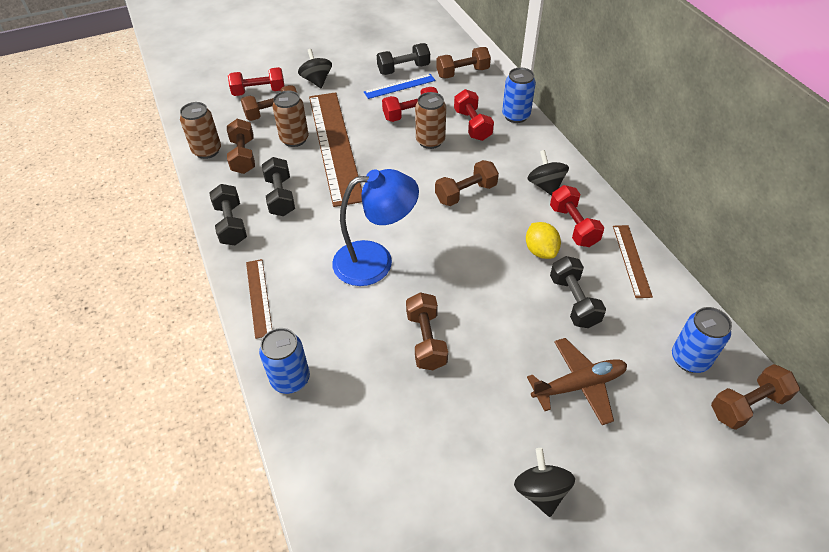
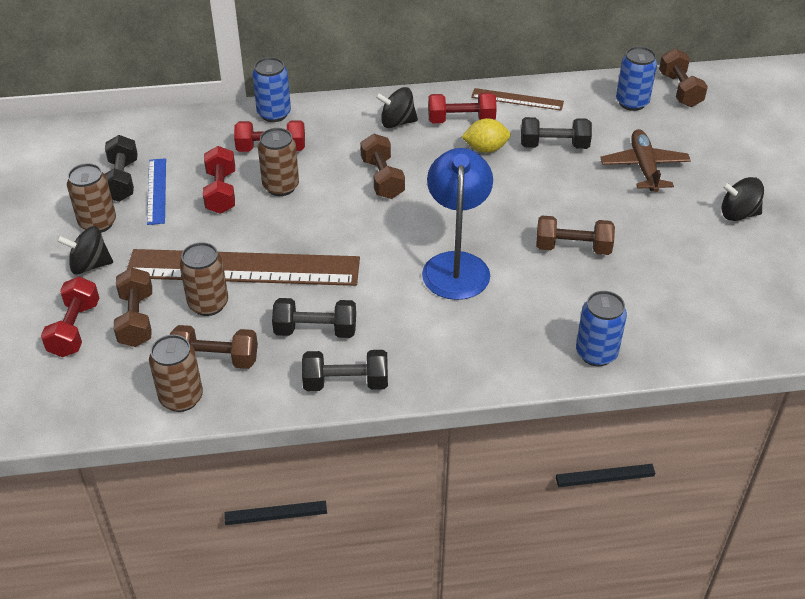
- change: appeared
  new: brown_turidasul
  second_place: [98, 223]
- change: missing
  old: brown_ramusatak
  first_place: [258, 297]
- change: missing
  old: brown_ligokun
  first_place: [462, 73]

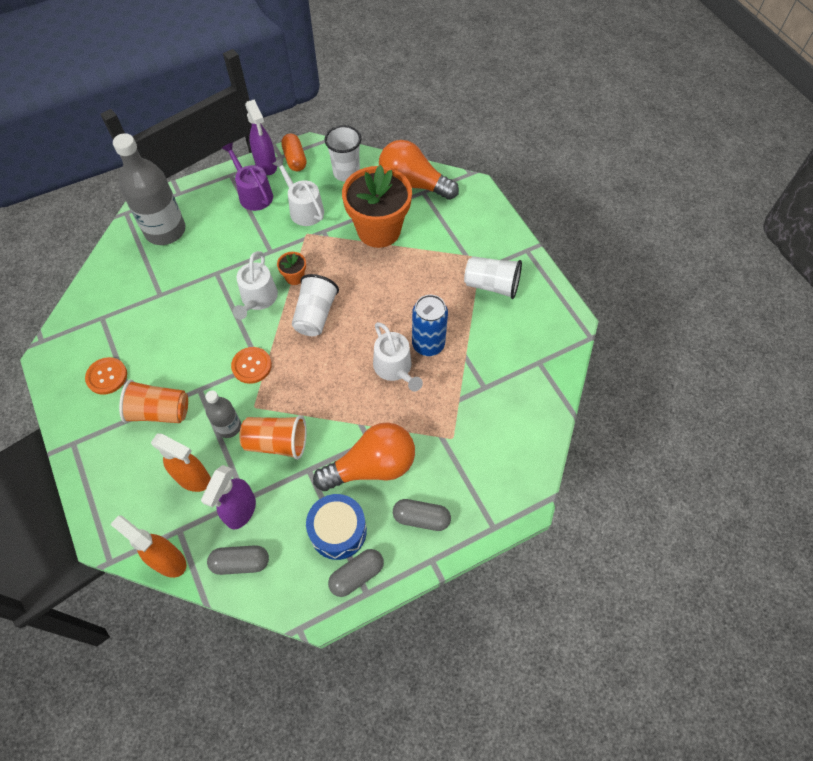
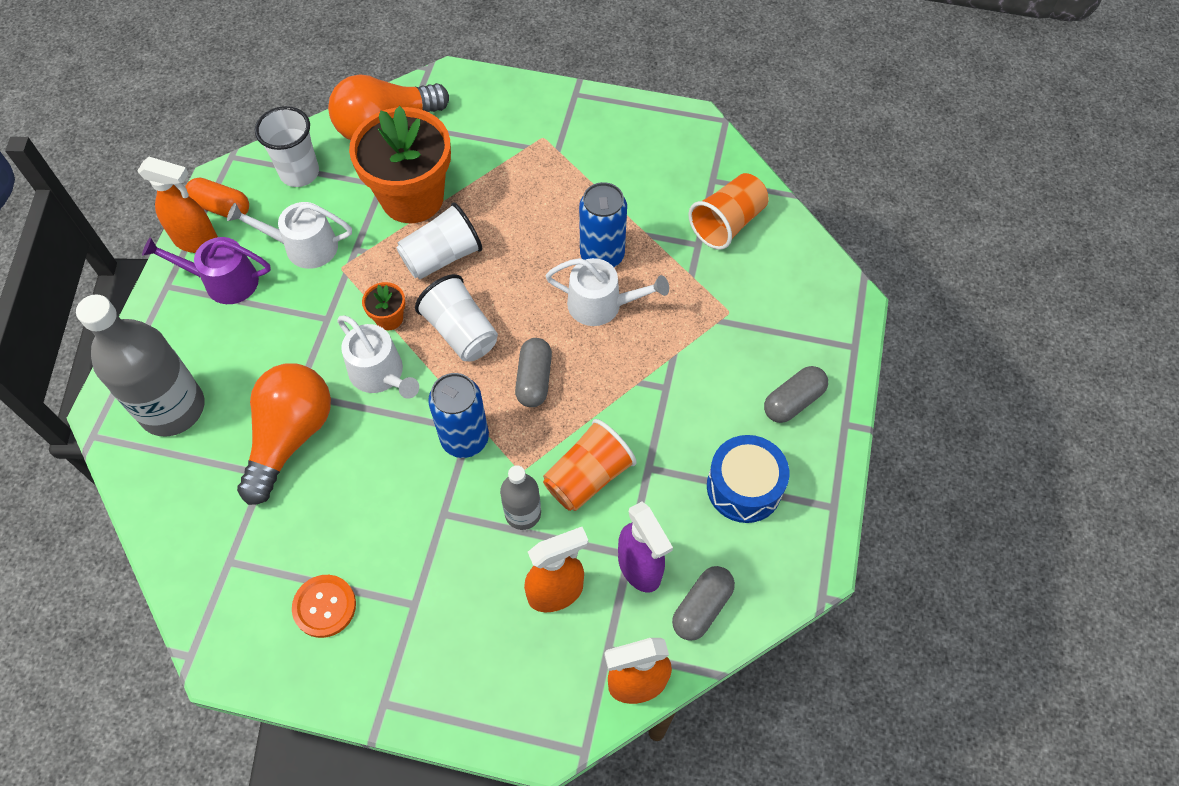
- change: colour
  old: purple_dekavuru
  new: orange_dekavuru
  first_place: [266, 166]
  second_place: [197, 241]
- change: relocated
  old: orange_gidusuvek
  first_place: [372, 466]
  second_place: [291, 436]
- change: relocated
  old: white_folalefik
  first_place: [491, 285]
  second_place: [442, 257]
- change: exchanged
  old: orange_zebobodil
  new: blue_turidasul
  first_place: [251, 366]
  second_place: [465, 439]
- change: relocated
  old: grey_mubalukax
  first_place: [357, 575]
  second_place: [534, 379]
- change: relocated
  old: orange_folalefik
  first_place: [160, 411]
  second_place: [727, 223]

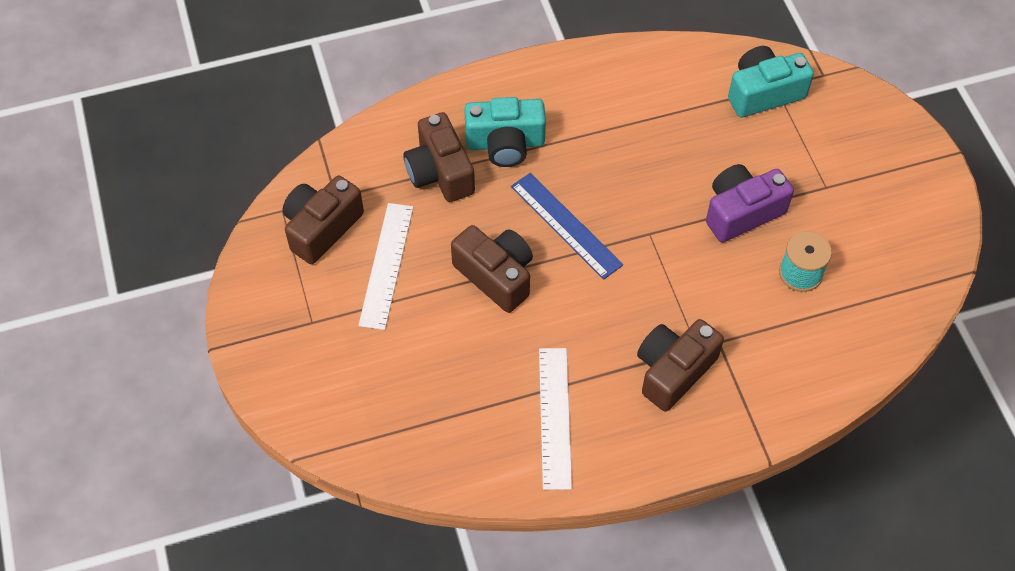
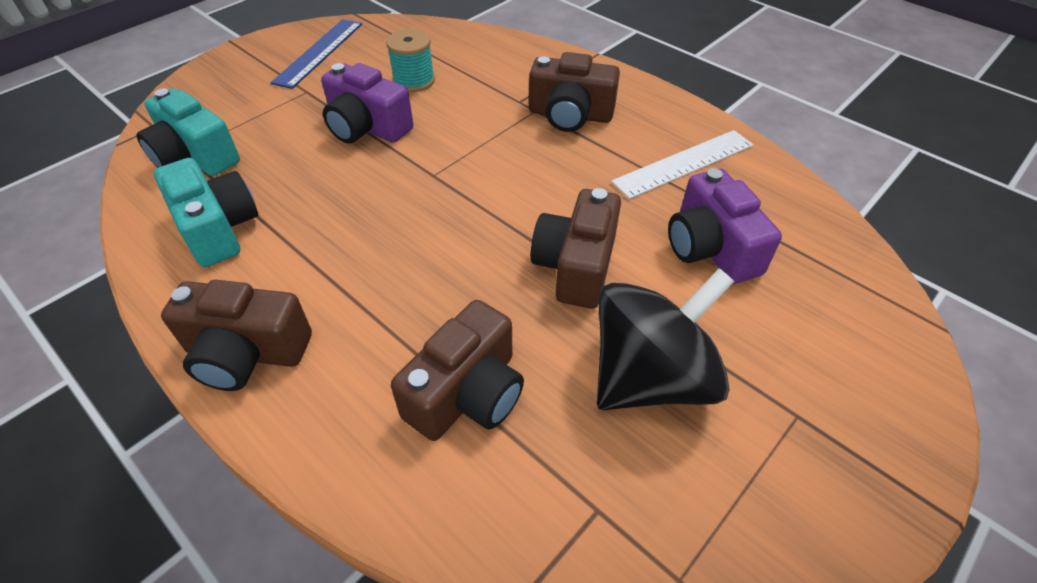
- change: relocated
  old: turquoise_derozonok
  first_place: [505, 143]
  second_place: [218, 228]
- change: relocated
  old: brown_derozonok
  first_place: [321, 228]
  second_place: [246, 353]
- change: relocated
  old: blue_ramusatak
  first_place: [565, 225]
  second_place: [319, 52]
- change: exchanged
  old: white_ramusatak
  new: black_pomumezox
  first_place: [387, 265]
  second_place: [650, 377]
- change: appeared
  new: purple_derozonok
  second_place: [711, 248]

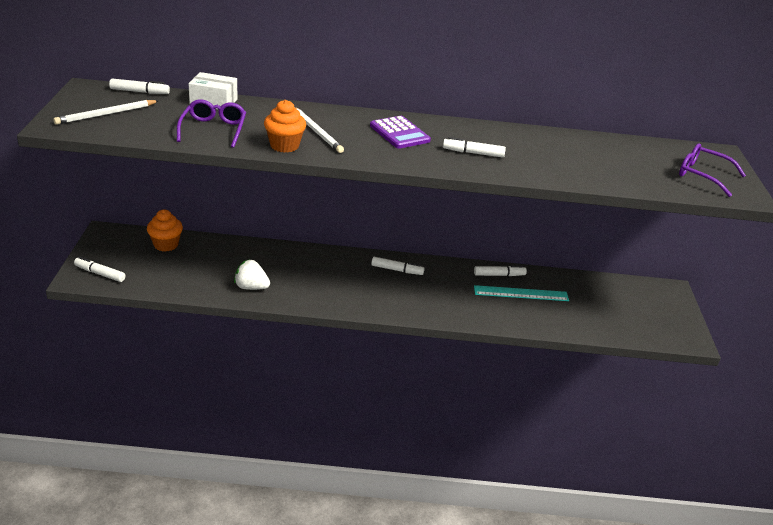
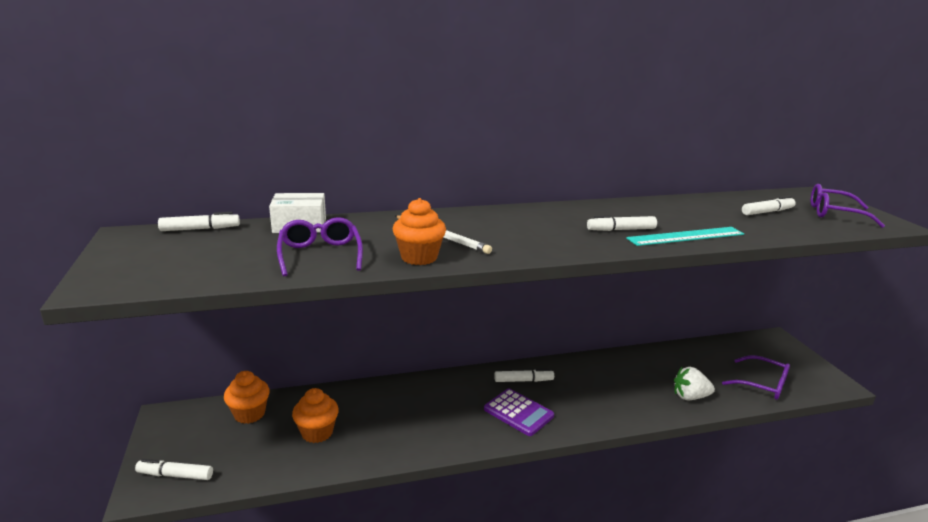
- change: appeared
  new: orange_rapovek
  second_place: [317, 432]
- change: relocated
  old: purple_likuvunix
  first_place: [399, 133]
  second_place: [518, 412]
- change: relocated
  old: turquoise_ramusatak
  first_place: [521, 293]
  second_place: [686, 236]
- change: relocated
  old: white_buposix
  first_place: [251, 287]
  second_place: [690, 397]
- change: appeared
  new: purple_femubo
  second_place: [762, 384]
- change: relocated
  old: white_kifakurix
  first_place: [499, 275]
  second_place: [767, 212]
- change: missing
  old: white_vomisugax
  first_place: [106, 114]

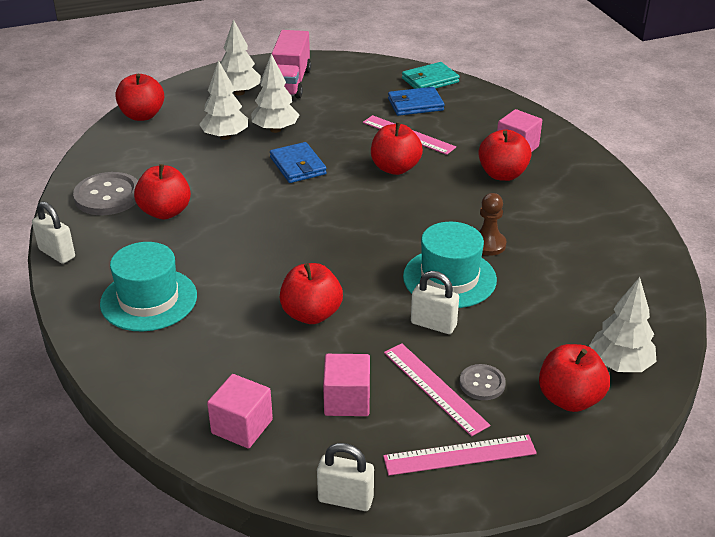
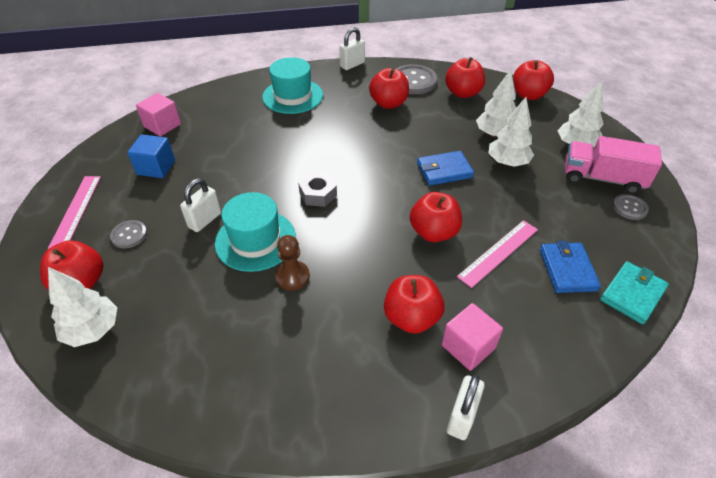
- change: colour
  old: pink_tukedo
  new: blue_tukedo
  first_place: [347, 400]
  second_place: [156, 167]
- change: appeared
  new: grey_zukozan
  second_place: [318, 194]
- change: relocated
  old: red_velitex
  first_place: [311, 314]
  second_place: [463, 93]
- change: relocated
  old: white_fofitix
  first_place: [345, 499]
  second_place: [462, 417]
- change: spun
  old: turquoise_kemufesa
  first_place: [430, 80]
  second_place: [632, 294]
  degrees: 60
- change: appeared
  new: grey_zebobodil
  second_place: [629, 208]
- change: missing
  old: pink_ramusatak
  first_place: [435, 388]

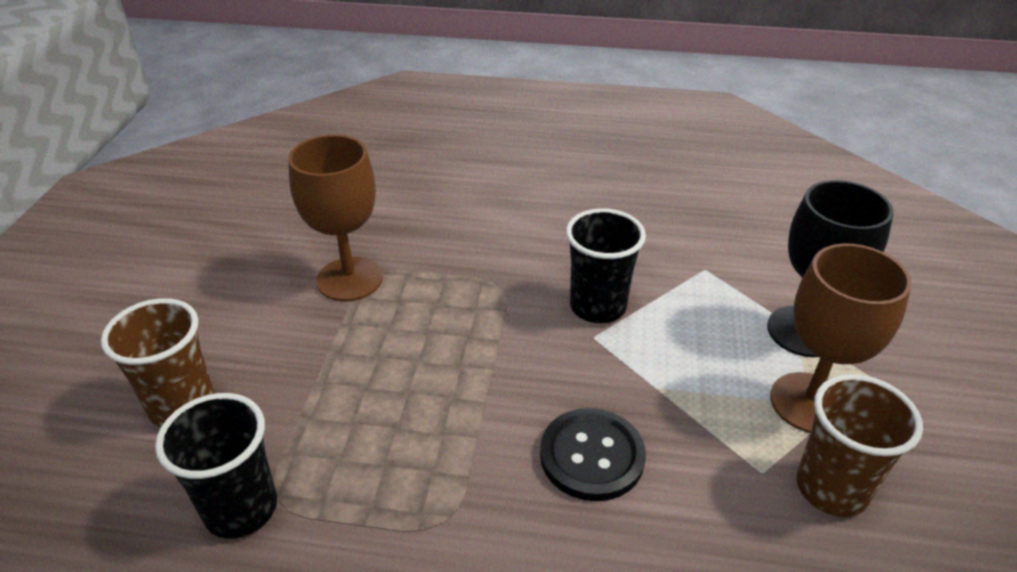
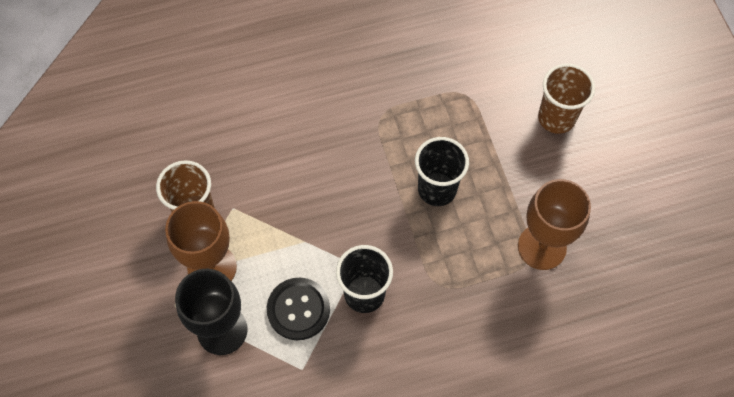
- change: relocated
  old: black_zebobodil
  first_place: [592, 456]
  second_place: [298, 309]
- change: relocated
  old: black_folalefik
  first_place: [241, 509]
  second_place: [437, 189]

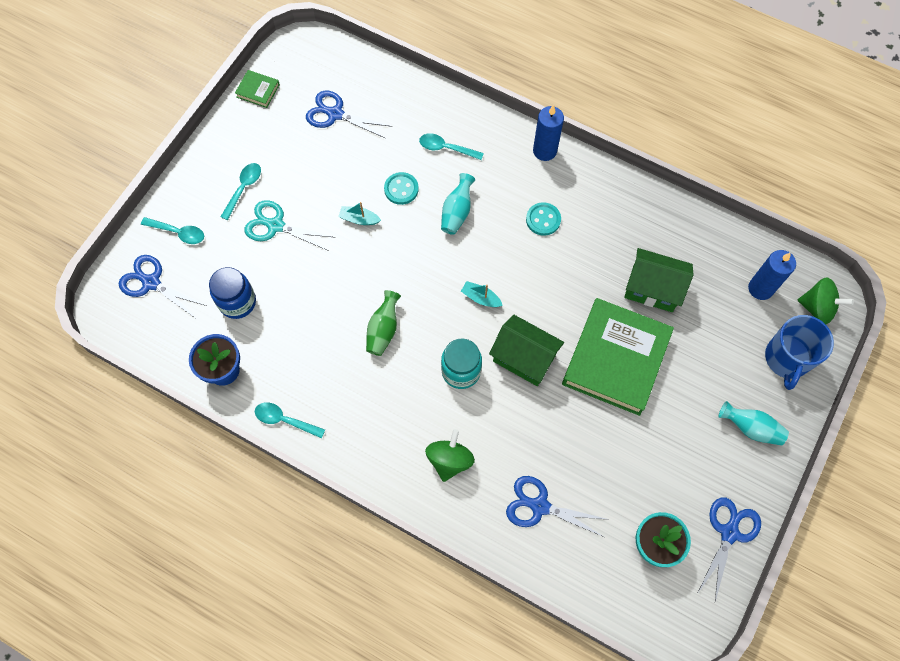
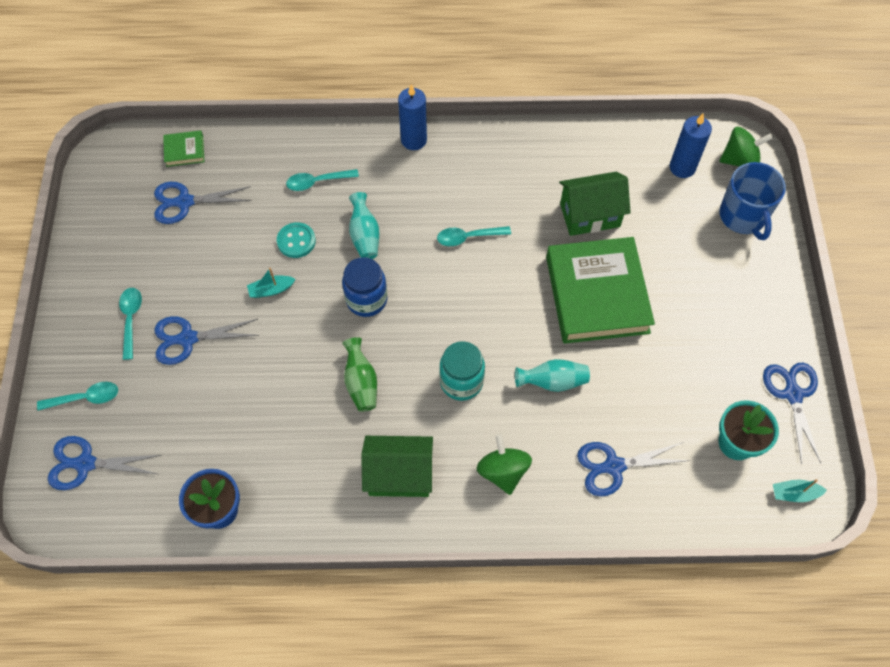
- change: colour
  old: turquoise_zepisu
  new: blue_zepisu
  first_place: [276, 225]
  second_place: [188, 339]
- change: relocated
  old: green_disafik
  first_place: [258, 91]
  second_place: [184, 151]
- change: relocated
  old: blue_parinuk
  first_place: [237, 302]
  second_place: [366, 300]
- change: relocated
  old: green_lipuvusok
  first_place: [524, 358]
  second_place: [399, 475]
- change: relocated
  old: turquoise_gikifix
  first_place: [285, 420]
  second_place: [468, 237]
- change: relocated
  old: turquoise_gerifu
  first_place: [751, 428]
  second_place: [553, 381]
- change: relocated
  old: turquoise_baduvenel
  first_place: [481, 298]
  second_place: [794, 493]
- change: missing
  old: turquoise_zebobodil
  first_place: [543, 220]

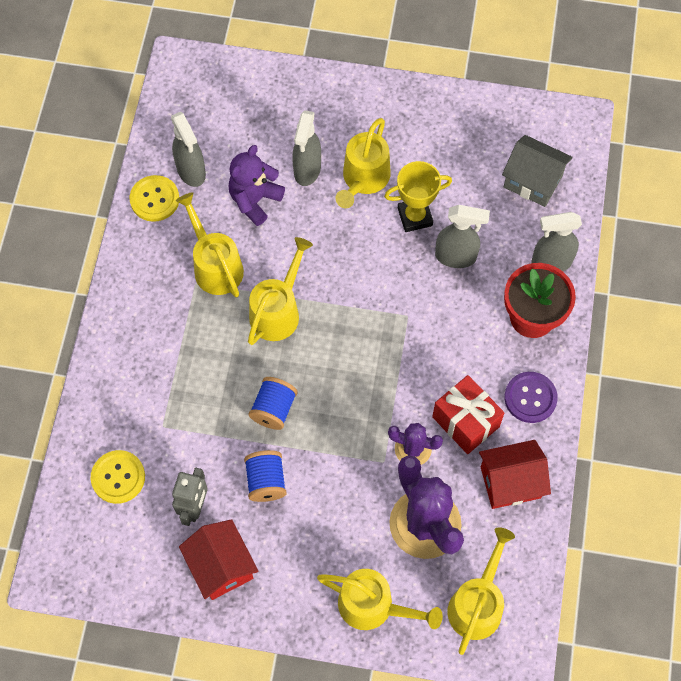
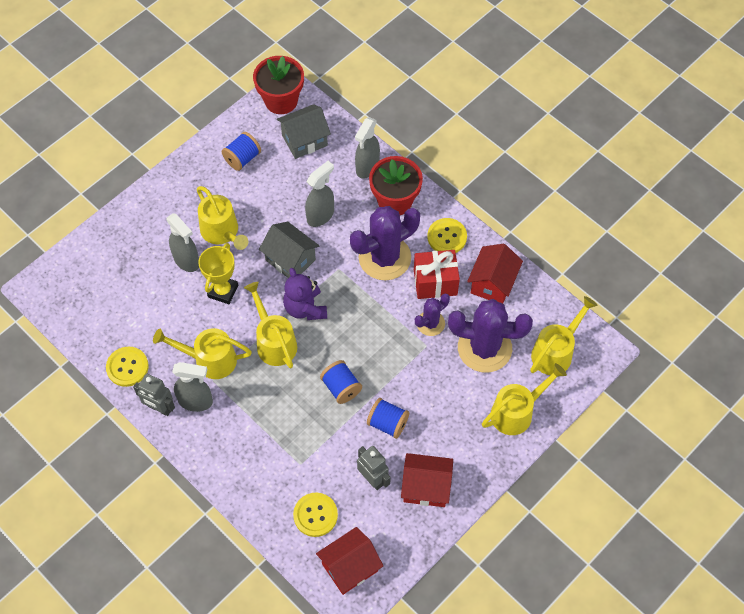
- change: appeared
  new: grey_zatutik
  second_place: [160, 408]
- change: relocated
  old: grey_dekavuru
  first_place: [191, 171]
  second_place: [196, 401]
- change: relocated
  old: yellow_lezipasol
  first_place: [415, 217]
  second_place: [223, 291]
- change: appeared
  new: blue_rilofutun
  second_place: [242, 158]
- change: appeared
  new: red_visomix
  second_place: [281, 100]
- change: appeared
  new: grey_lipuvusok
  second_place: [290, 260]
- change: relocated
  old: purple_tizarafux
  first_place: [255, 200]
  second_place: [305, 308]
- change: appeared
  new: red_lipuvusok
  second_place: [350, 567]
- change: appeared
  new: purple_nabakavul
  second_place: [384, 258]
- change: colour
  old: purple_zebobodil
  new: yellow_zebobodil
  first_place: [530, 398]
  second_place: [447, 237]
- change: spun
  old: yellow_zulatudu
  first_place: [477, 603]
  second_place: [556, 351]
  degrees: 75

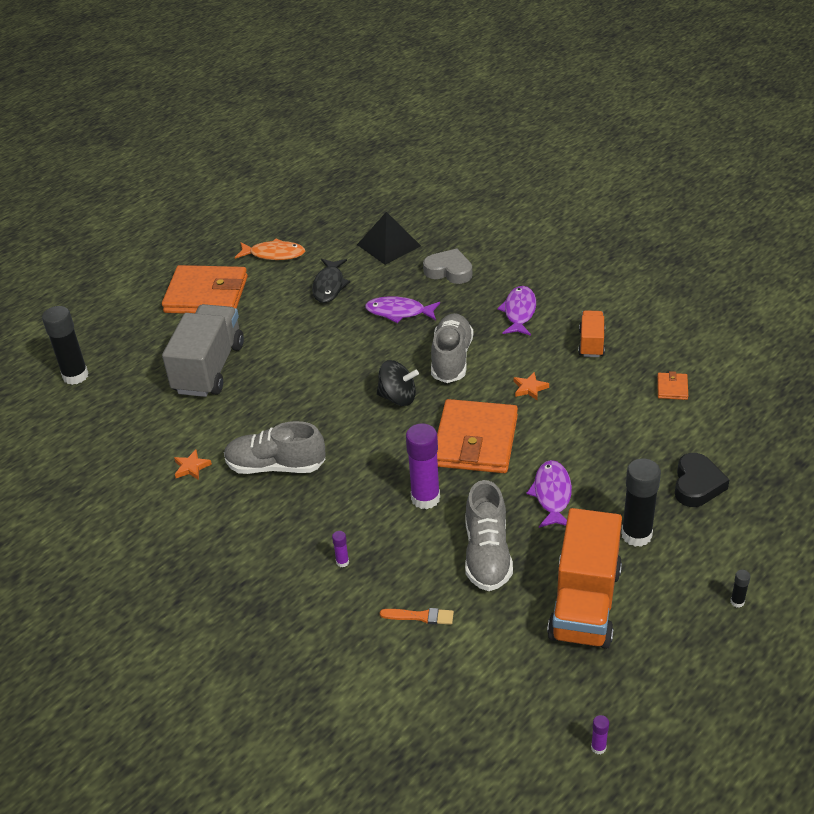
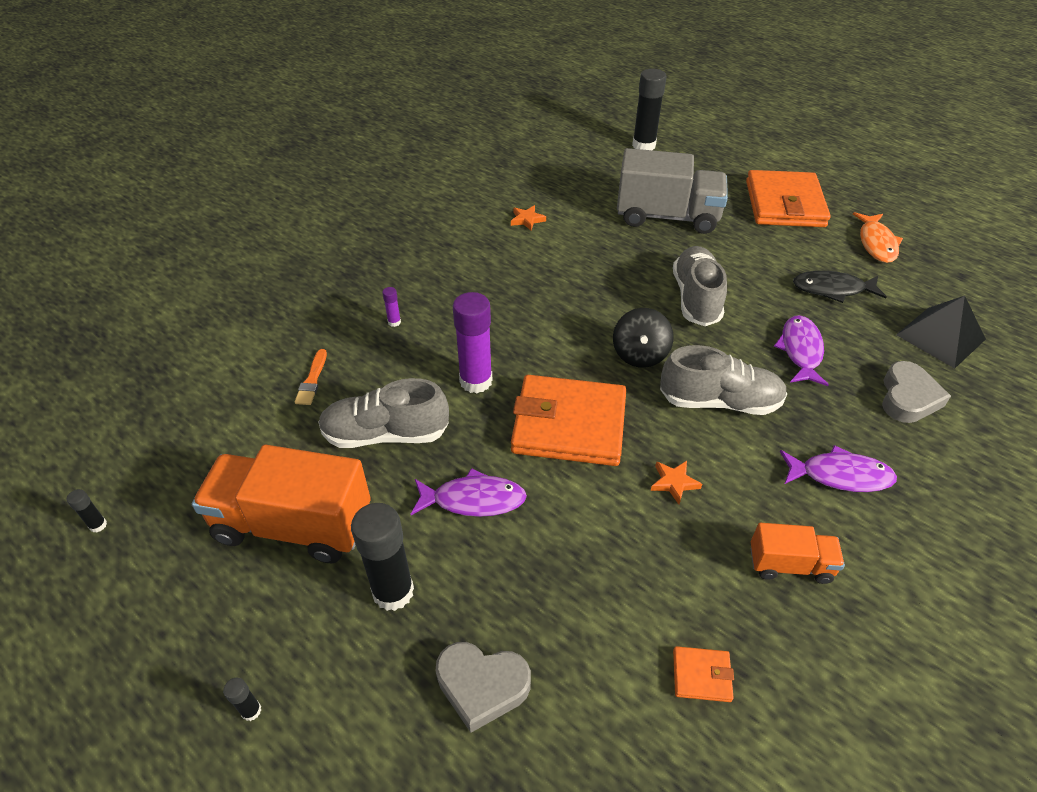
- change: colour
  old: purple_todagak
  new: black_todagak
  first_place: [598, 747]
  second_place: [98, 525]
- change: colour
  old: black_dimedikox
  new: grey_dimedikox
  first_place: [697, 485]
  second_place: [482, 686]
- change: relocated
  old: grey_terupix
  first_place: [276, 466]
  second_place: [696, 298]

